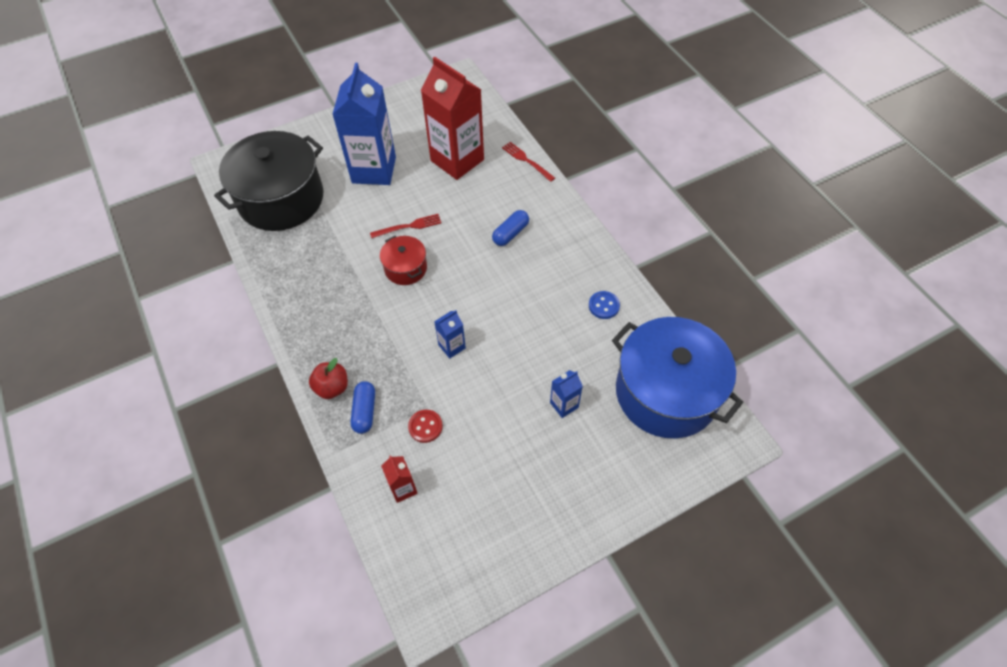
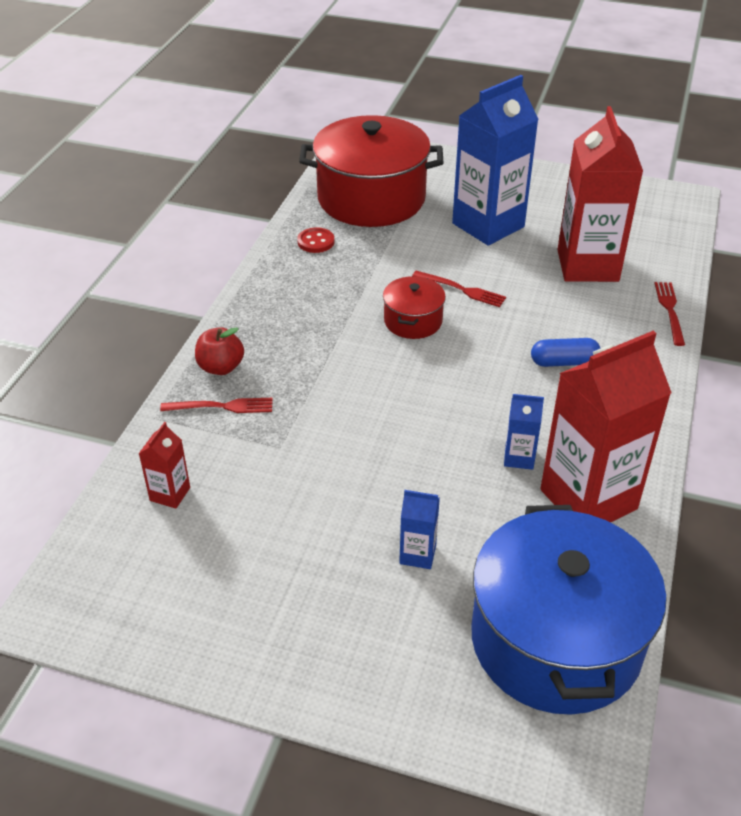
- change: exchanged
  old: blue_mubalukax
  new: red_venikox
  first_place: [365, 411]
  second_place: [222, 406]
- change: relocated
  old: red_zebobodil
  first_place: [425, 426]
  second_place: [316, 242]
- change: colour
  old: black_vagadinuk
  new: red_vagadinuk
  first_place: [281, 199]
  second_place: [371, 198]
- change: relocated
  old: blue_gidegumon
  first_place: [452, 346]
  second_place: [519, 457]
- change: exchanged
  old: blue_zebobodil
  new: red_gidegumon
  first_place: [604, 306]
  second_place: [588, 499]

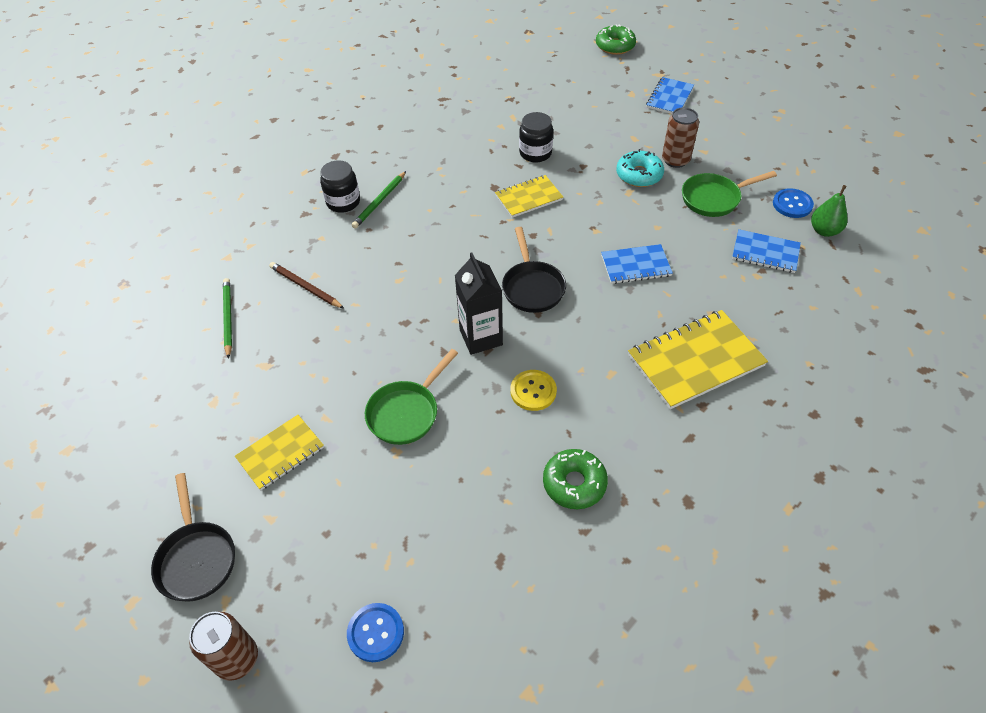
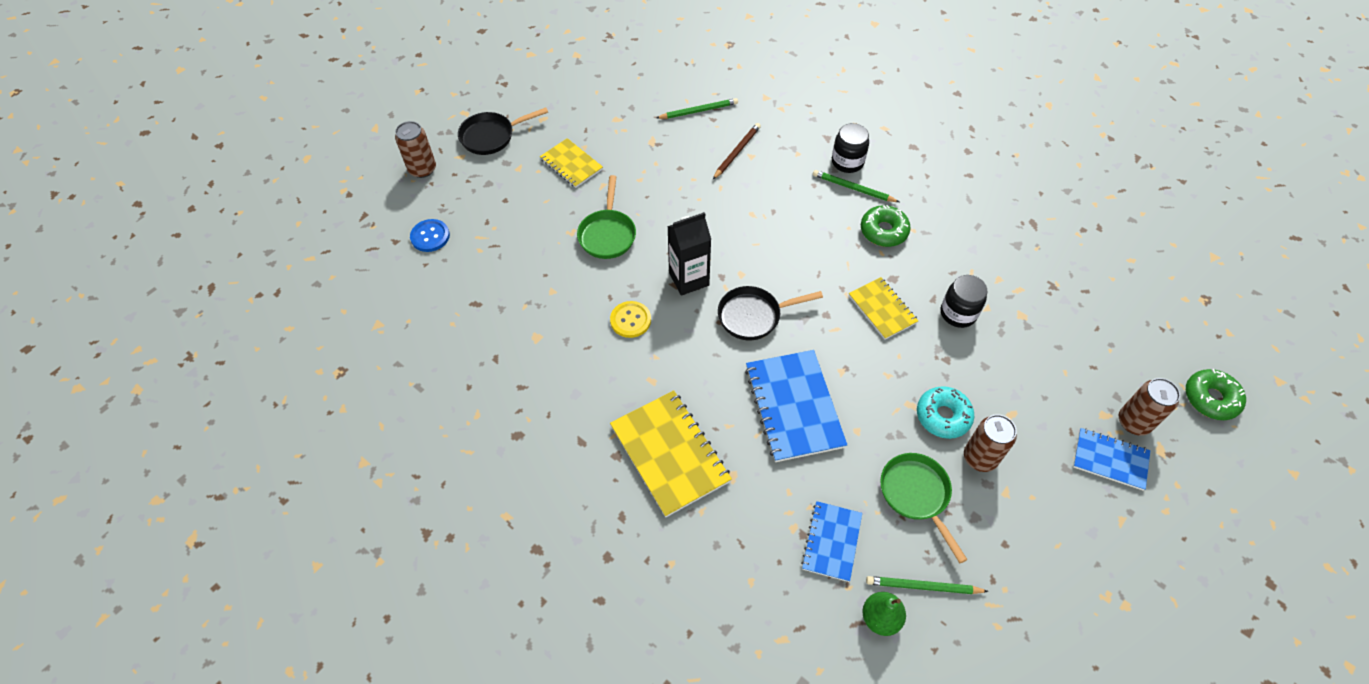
- change: spun
  old: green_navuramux
  first_place: [406, 413]
  second_place: [607, 234]
  degrees: -120
- change: size
  old: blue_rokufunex
  first_place: [635, 265]
  second_place: [794, 407]
  factor: 1.67
- change: relocated
  old: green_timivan
  first_place: [574, 483]
  second_place: [883, 231]
- change: exchanged
  old: blue_zebobodil
  new: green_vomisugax
  first_place: [792, 204]
  second_place: [923, 587]
- change: appeared
  new: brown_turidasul
  second_place: [1134, 422]

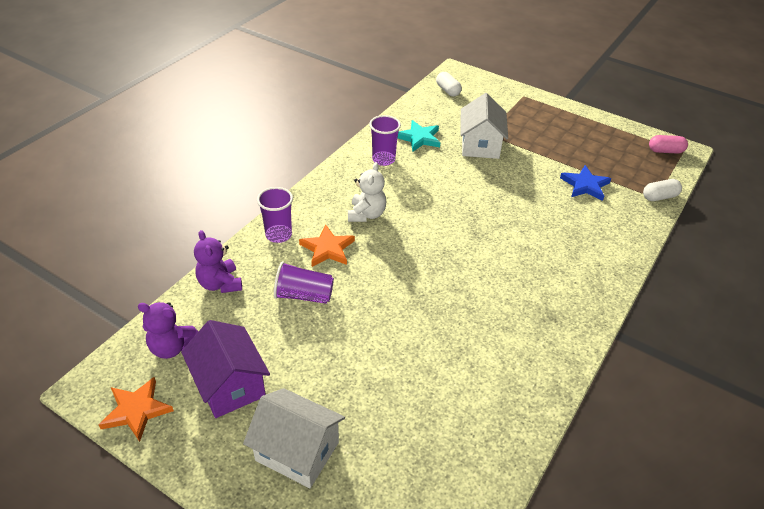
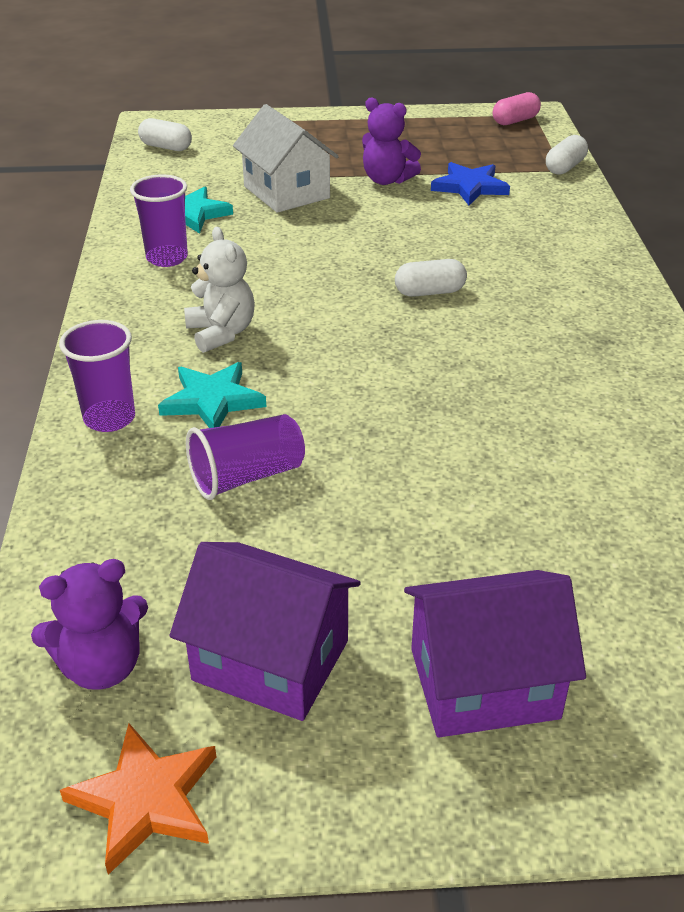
- change: colour
  old: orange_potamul
  new: turquoise_potamul
  first_place: [327, 249]
  second_place: [212, 401]
- change: relocated
  old: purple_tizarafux
  first_place: [220, 284]
  second_place: [387, 180]
- change: appeared
  new: white_mubalukax
  second_place: [429, 292]
- change: colour
  old: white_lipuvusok
  new: purple_lipuvusok
  first_place: [297, 451]
  second_place: [484, 683]

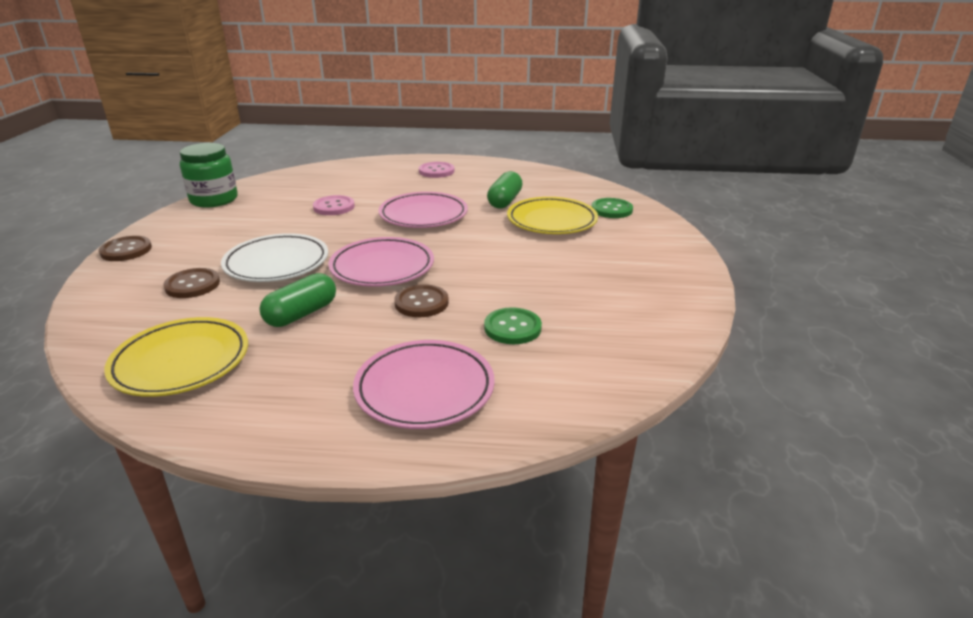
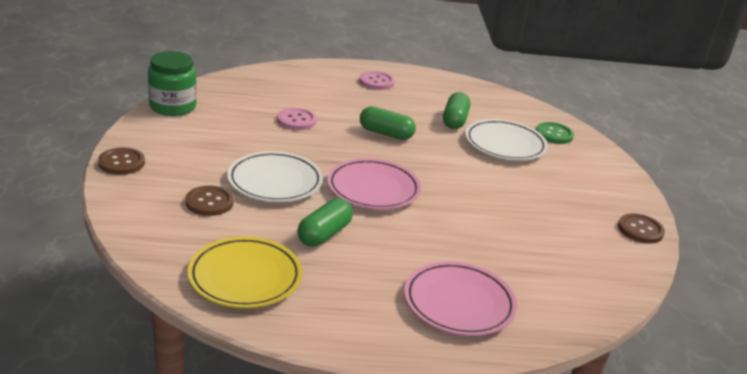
- change: exchanged
  old: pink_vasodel
  new: green_mubalukax
  first_place: [423, 215]
  second_place: [386, 133]
- change: colour
  old: yellow_vasodel
  new: white_vasodel
  first_place: [551, 221]
  second_place: [505, 145]
- change: relocated
  old: brown_zebobodil
  first_place: [421, 303]
  second_place: [640, 230]
- change: missing
  old: green_zebobodil
  first_place: [512, 328]

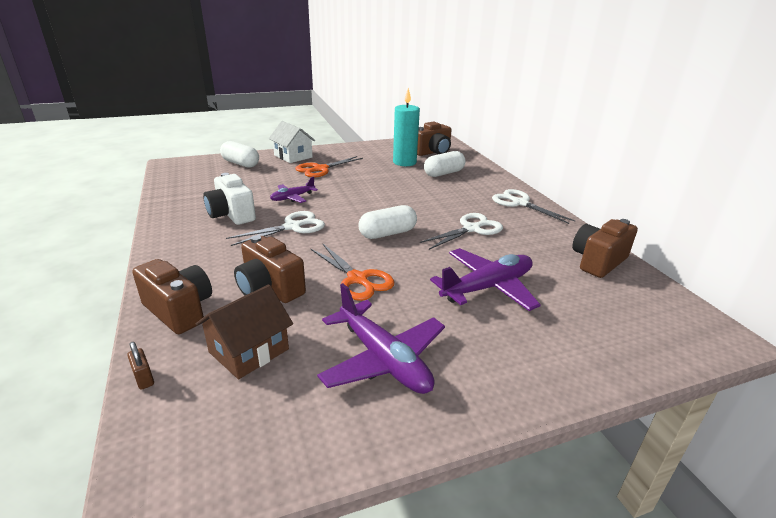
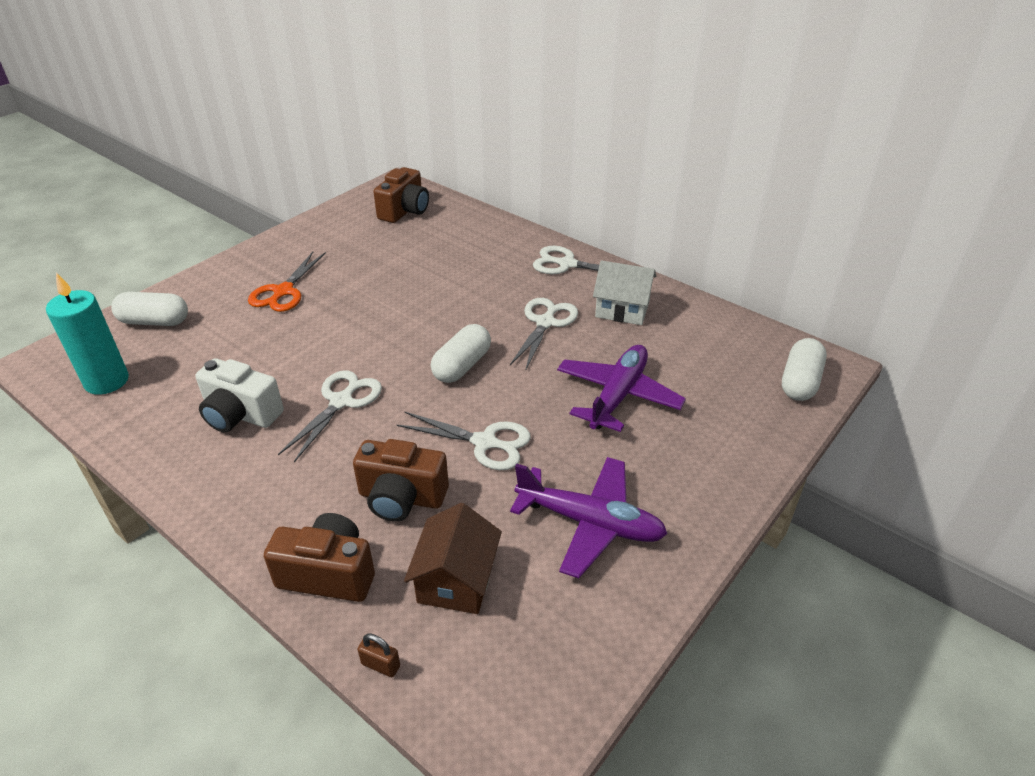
- change: relocated
  old: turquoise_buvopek
  first_place: [404, 162]
  second_place: [107, 381]
- change: colour
  old: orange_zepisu
  new: white_zepisu
  first_place: [357, 279]
  second_place: [484, 442]
- change: relocated
  old: white_lipuvusok
  first_place: [293, 156]
  second_place: [622, 309]
- change: relocated
  old: white_mubalukax
  first_place: [444, 173]
  second_place: [800, 382]
- change: missing
  old: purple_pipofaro
  first_place: [292, 197]
- change: missing
  old: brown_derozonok
  first_place: [598, 261]

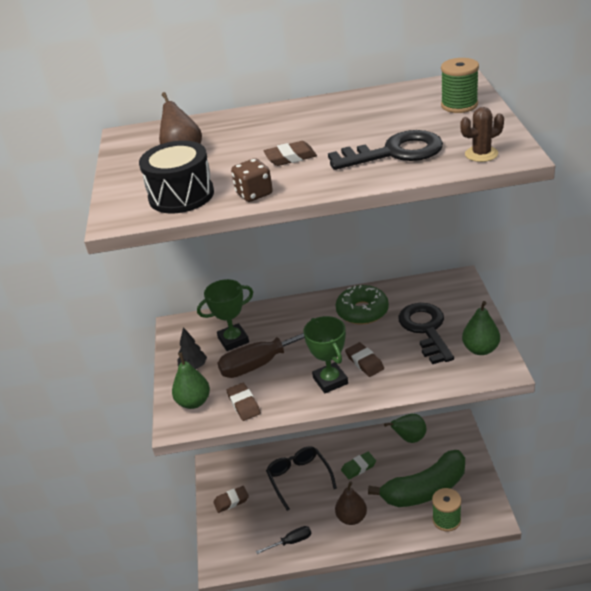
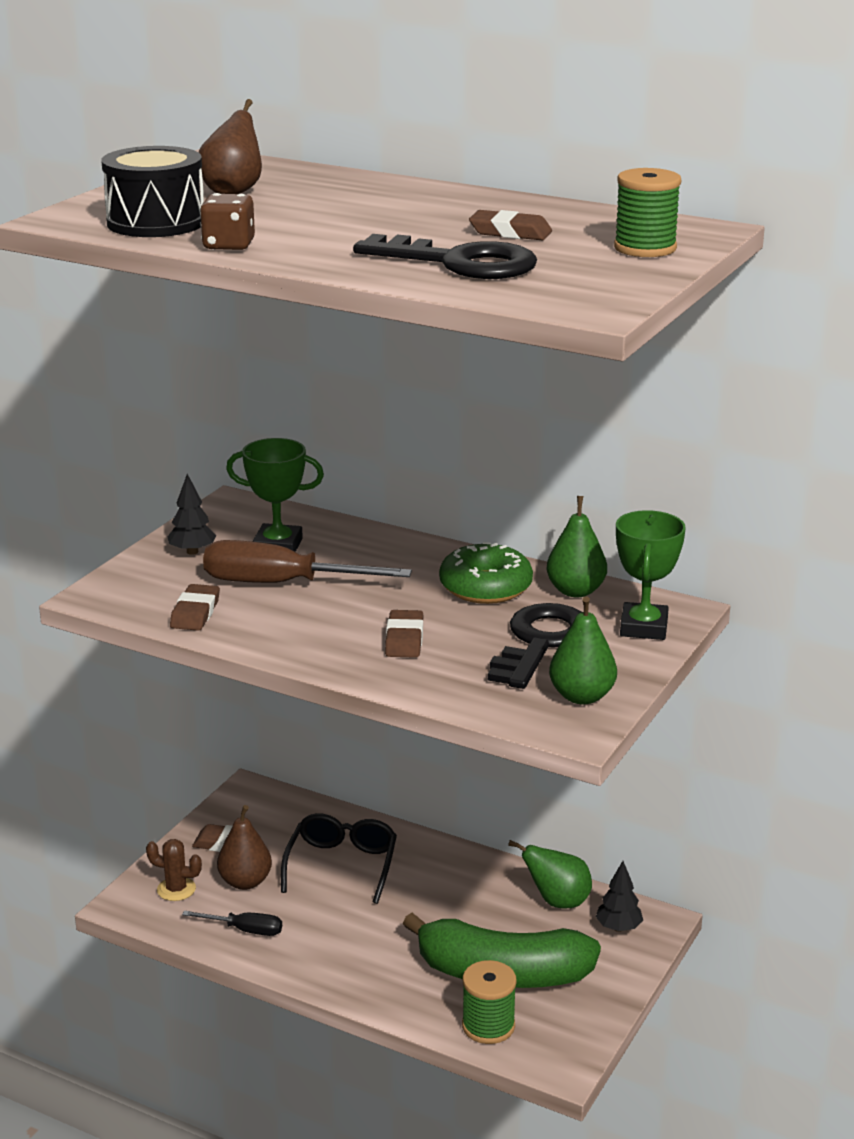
- change: relocated
  old: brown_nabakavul
  first_place: [481, 154]
  second_place: [176, 889]
- change: relocated
  old: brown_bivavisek
  first_place: [351, 518]
  second_place: [245, 882]
- change: relocated
  old: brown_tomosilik
  first_place: [290, 157]
  second_place: [510, 232]
- change: relocated
  old: green_bivavisek
  first_place: [194, 402]
  second_place: [575, 591]
- change: appeared
  new: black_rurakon
  second_place: [618, 928]
- change: relocated
  old: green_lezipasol
  first_place: [330, 381]
  second_place: [643, 627]
- change: missing
  old: green_tomosilik
  first_place: [358, 467]

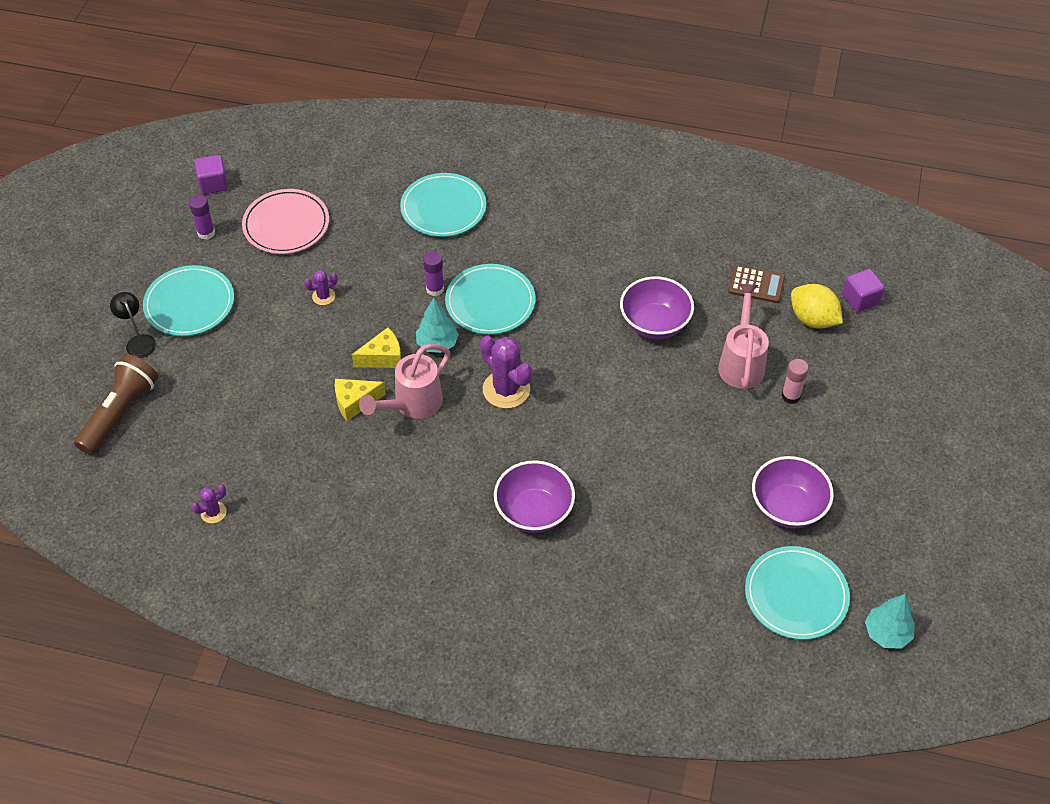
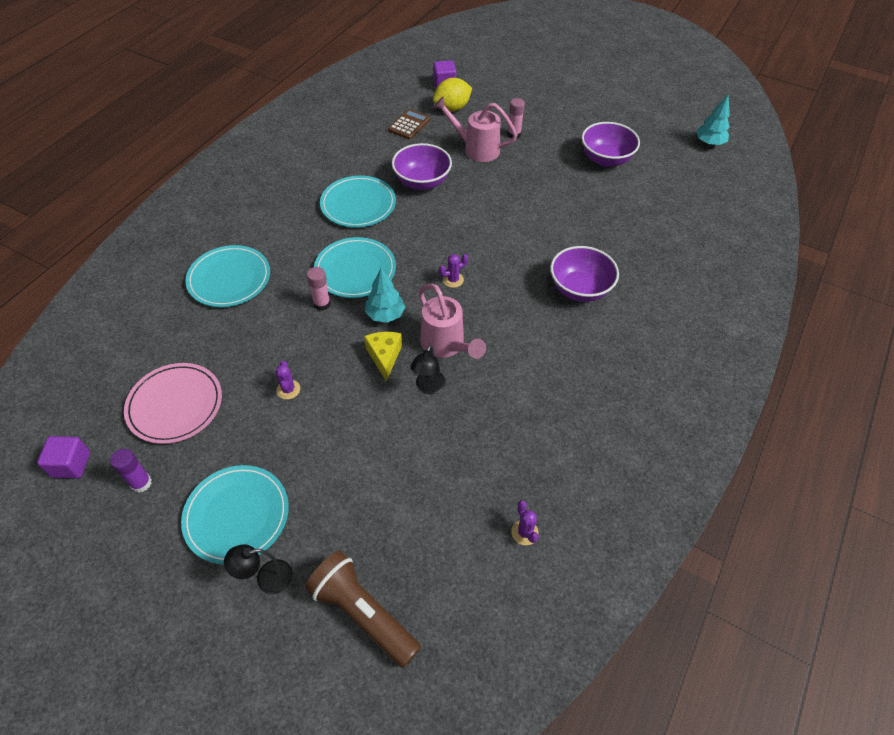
- change: colour
  old: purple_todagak
  new: pink_todagak
  first_place: [435, 289]
  second_place: [322, 304]
- change: relocated
  old: turquoise_vasodel
  first_place: [796, 595]
  second_place: [358, 204]
- change: exchanged
  old: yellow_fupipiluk
  new: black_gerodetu
  first_place: [355, 402]
  second_place: [428, 388]
- change: size
  old: purple_nabakavul
  first_place: [506, 389]
  second_place: [453, 280]
  factor: 0.51

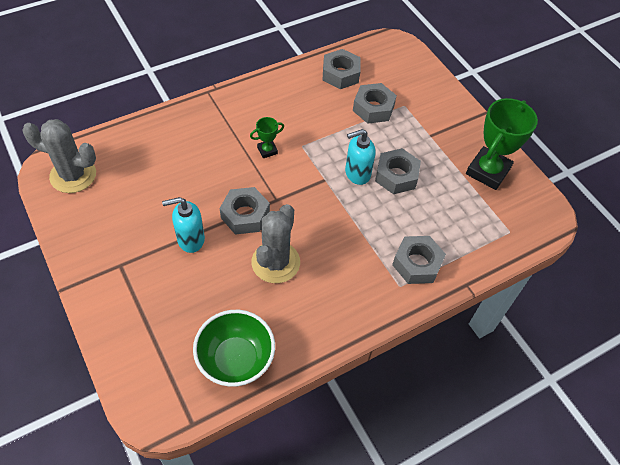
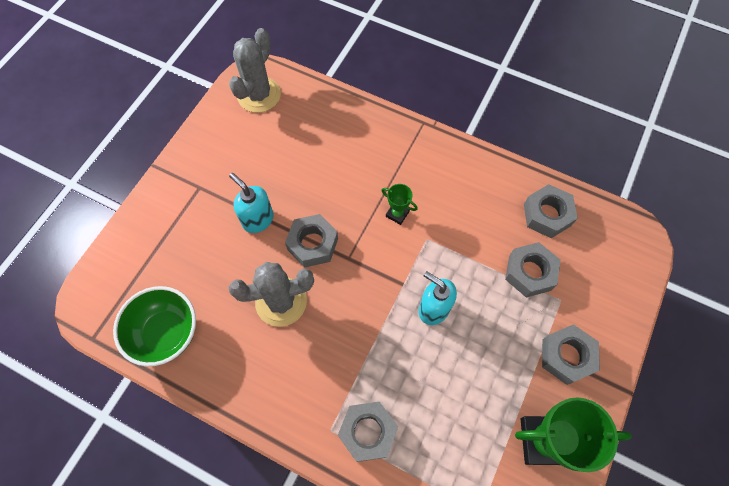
- change: spun
  old: grey_nabakavul
  first_place: [73, 175]
  second_place: [259, 95]
  degrees: 45
- change: relocated
  old: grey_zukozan
  first_place: [396, 176]
  second_place: [566, 356]

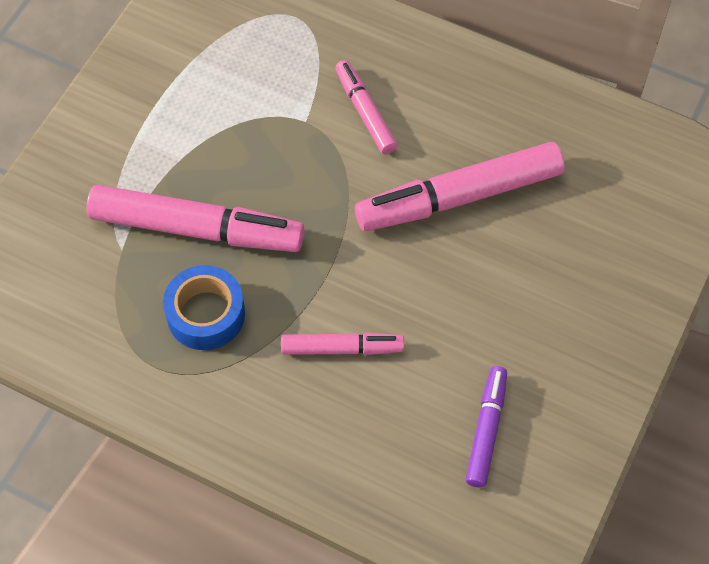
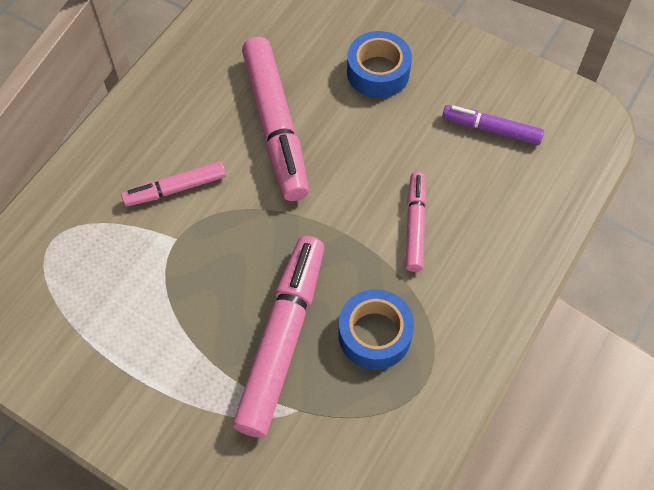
- change: appeared
  new: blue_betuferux
  second_place: [378, 72]

